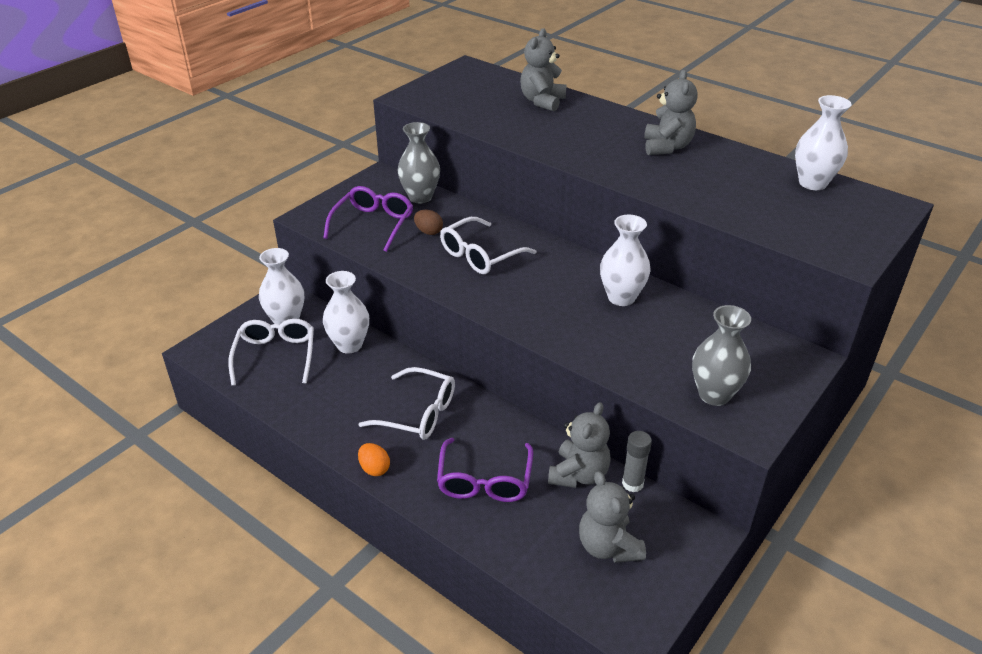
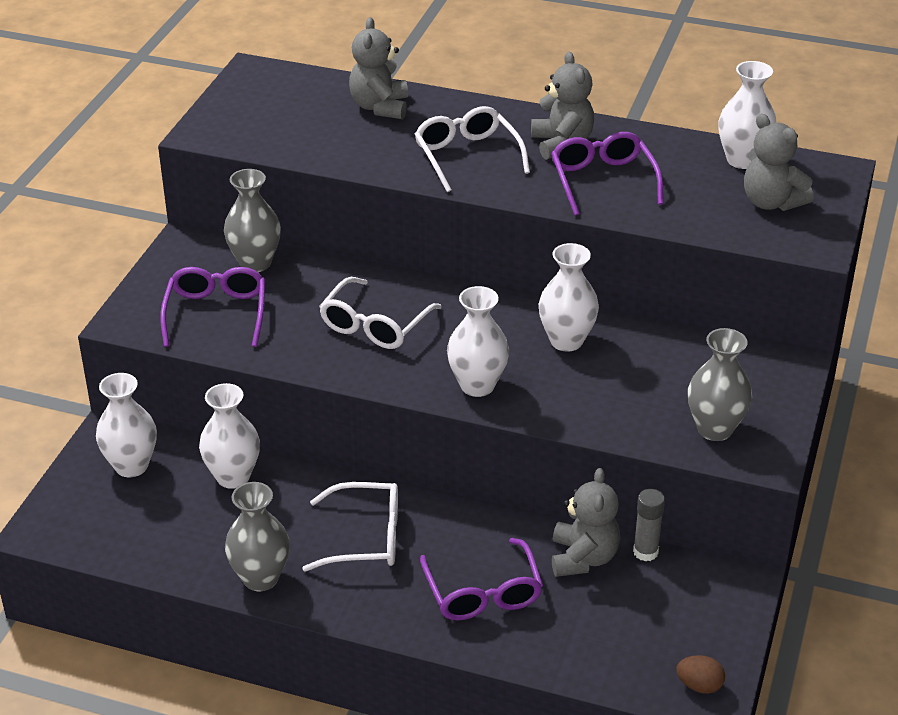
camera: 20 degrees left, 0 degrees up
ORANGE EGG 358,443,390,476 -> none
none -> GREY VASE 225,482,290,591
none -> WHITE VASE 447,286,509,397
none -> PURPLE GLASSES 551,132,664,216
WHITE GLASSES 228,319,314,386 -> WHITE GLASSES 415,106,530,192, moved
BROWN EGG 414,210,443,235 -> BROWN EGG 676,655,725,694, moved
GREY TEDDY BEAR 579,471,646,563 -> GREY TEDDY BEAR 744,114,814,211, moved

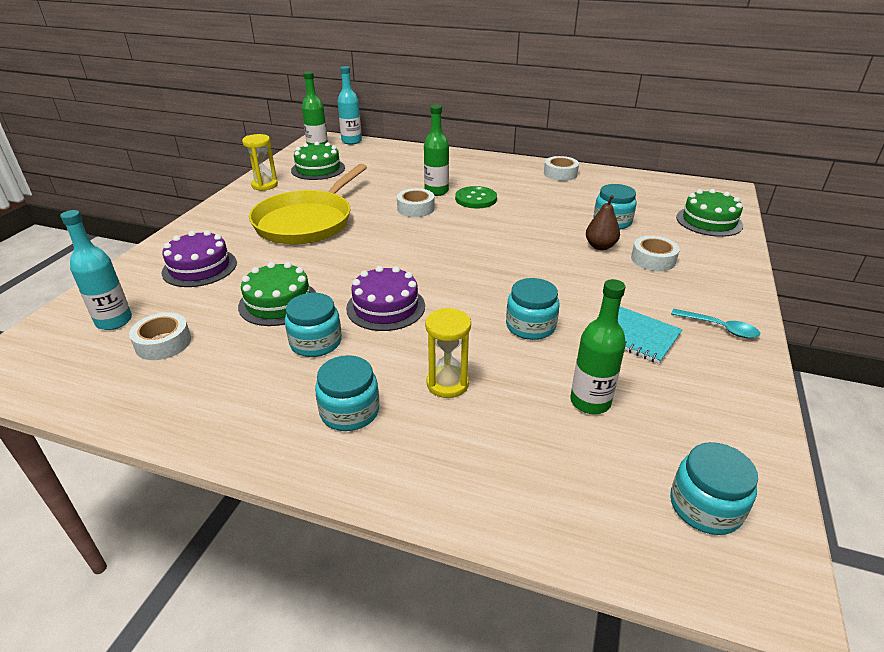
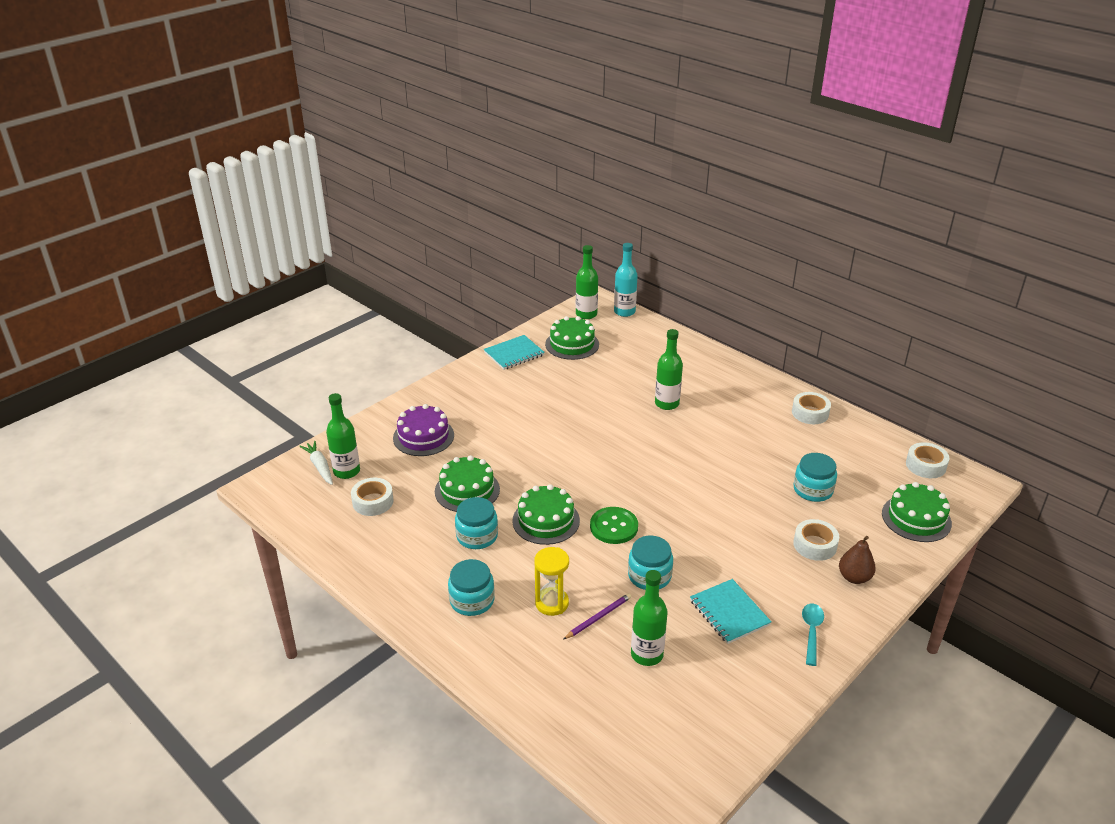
camera: 25 degrees right, 0 degrees up
YELLOW PAN 249,164,367,245 -> none
TURQUOISE JAR 670,442,758,535 -> none
none -> WHITE CARROT 299,441,333,485
none -> PURPLE PENCIL 563,593,631,640
WHITE TAPE 397,188,434,217 -> WHITE TAPE 906,442,949,478, moved
GREEN BUTTON 455,186,497,209 -> GREEN BUTTON 590,507,638,544, moved
BROWN PEAR 586,195,620,250 -> BROWN PEAR 839,536,876,584, moved
YELLOW HOURGLASS 242,134,278,191 -> TURQUOISE NOTEBOOK 484,335,545,370
TURQUOISE BOTTLE 60,210,132,330 -> GREEN BOTTLE 326,393,360,479
PURPLE CAKE 346,266,425,331 -> GREEN CAKE 512,484,580,545
TURQUOISE SPOON 671,309,760,338 -> TURQUOISE SPOON 802,604,824,666, 135 degrees counterclockwise

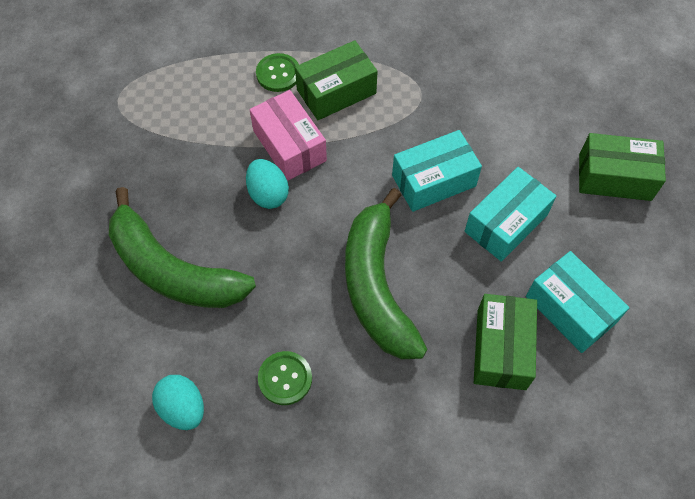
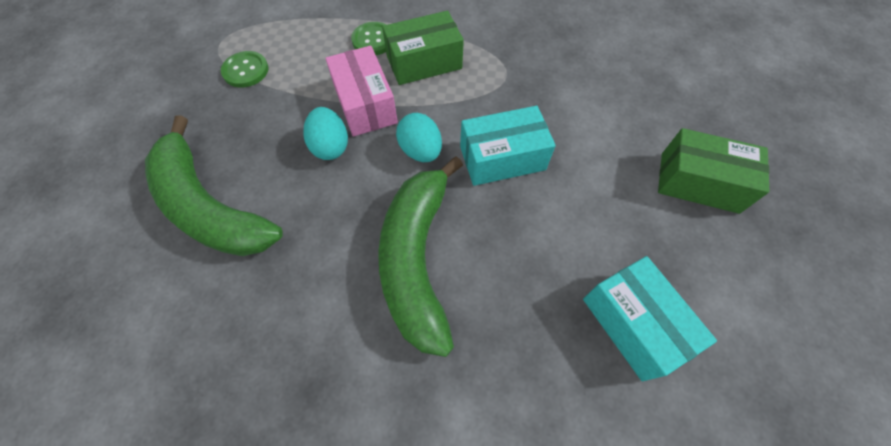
camera: 10 degrees right, 0 degrees up
TURQUOISE BOX 465,167,556,262 -> none
GREEN BOX 474,294,537,390 -> none
TURQUOISE EGG 152,375,204,430 -> TURQUOISE EGG 396,113,442,162, moved
GREEN BUTTON 258,351,312,405 -> GREEN BUTTON 221,51,269,88, moved

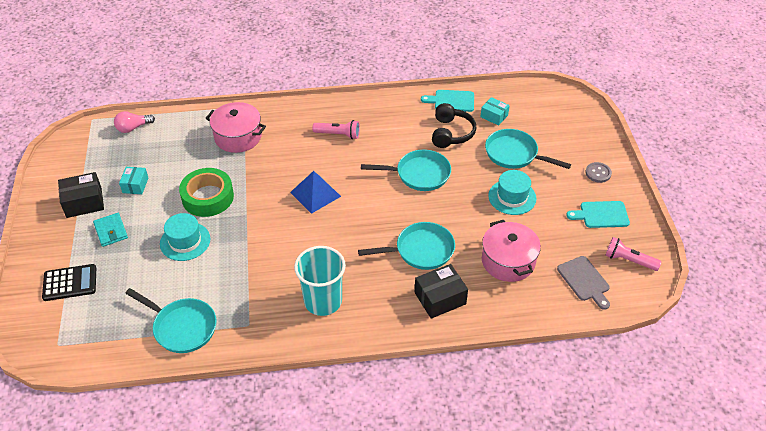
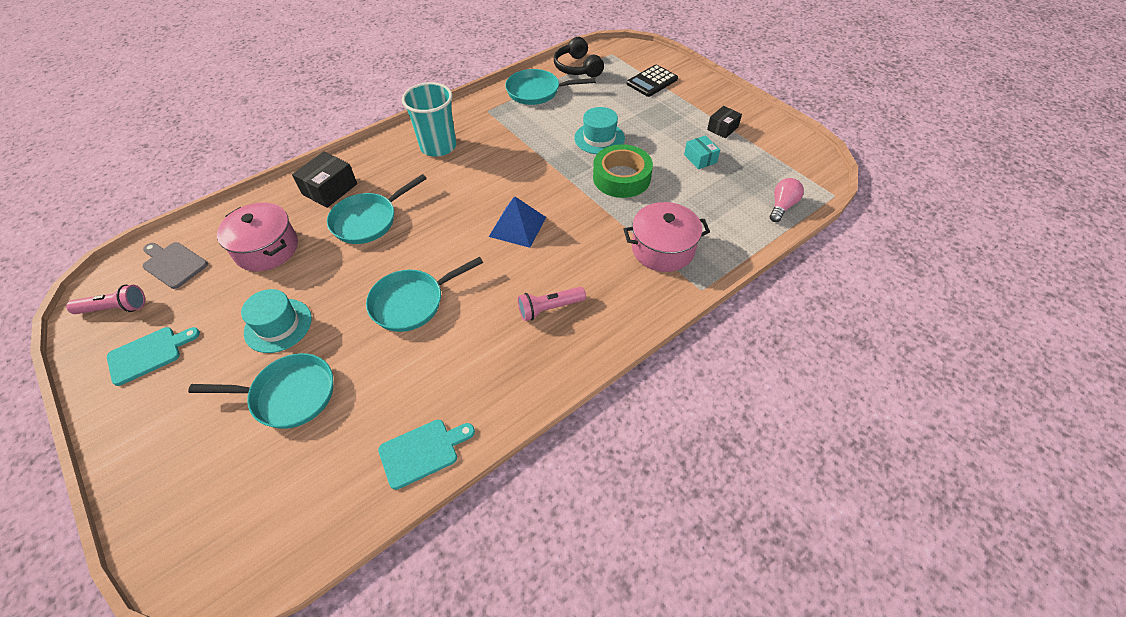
camera: 150 degrees right, 5 degrees up
TURQUOISE WALLET 93,213,128,247 -> none
TURQUOISE BOX 480,97,510,126 -> none
GREY BUTTON 585,162,612,183 -> none
BLACK HEADPHONES 432,103,476,148 -> BLACK HEADPHONES 554,37,604,78, moved
BLACK BOX 58,172,104,218 -> BLACK BOX 707,106,742,139, x0.64

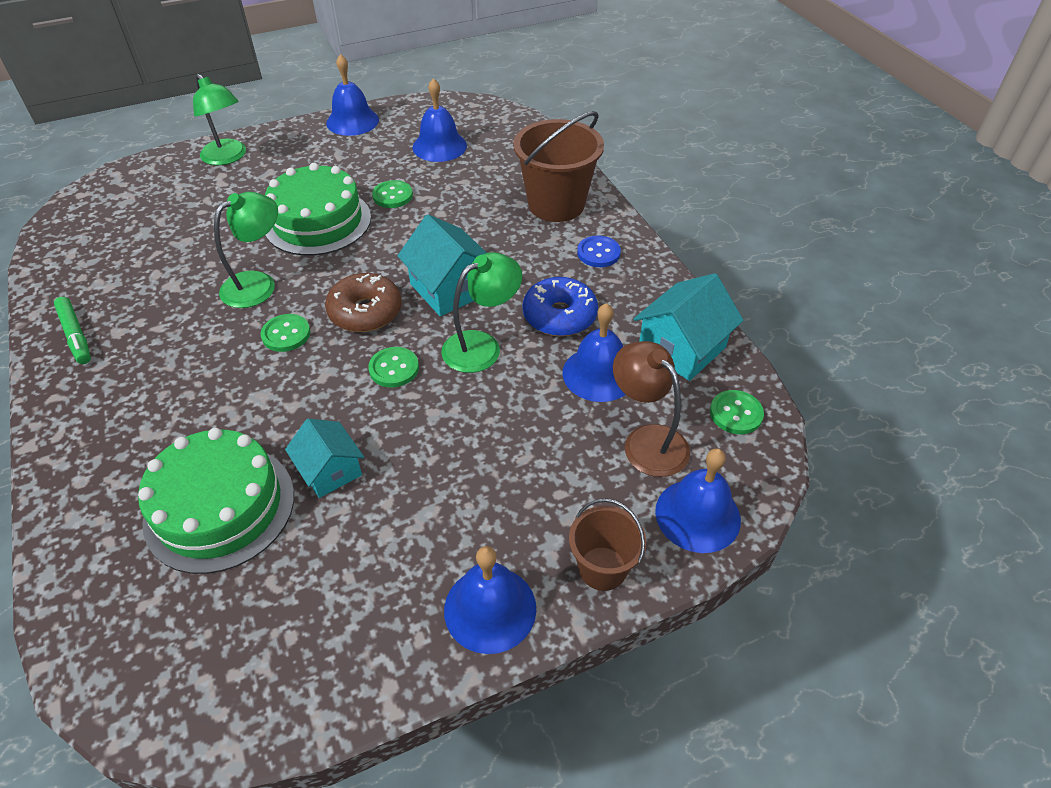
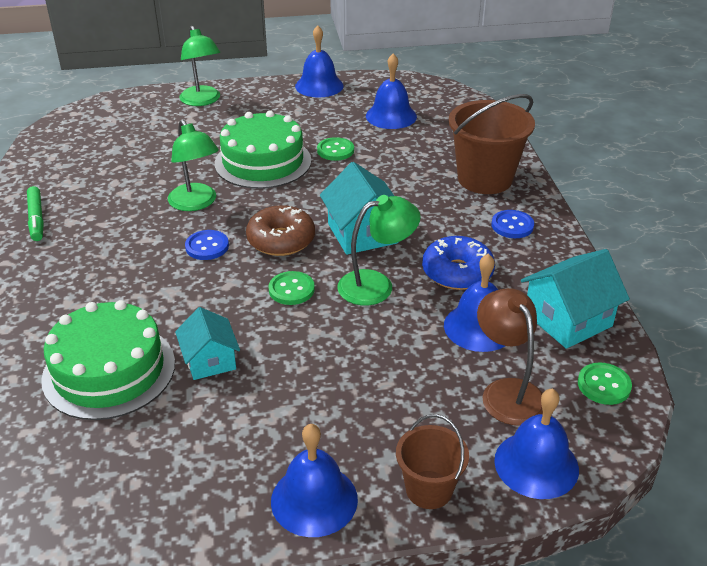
camera: 15 degrees right, 10 degrees down
GREEN BUTTON 261,314,310,352 -> BLUE BUTTON 185,230,229,260
GREEN LAMP 214,192,278,308 -> GREEN LAMP 168,119,219,211, 90 degrees clockwise

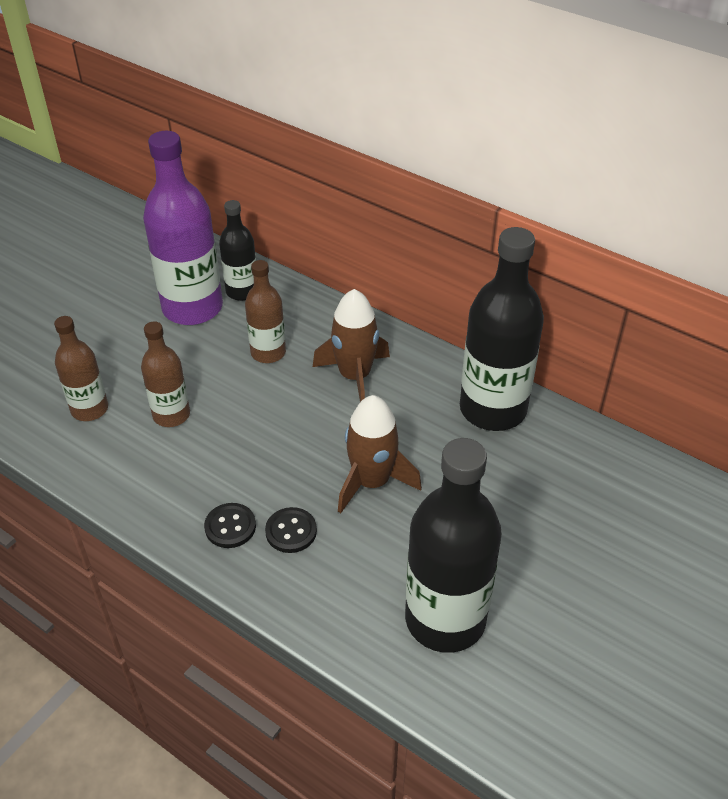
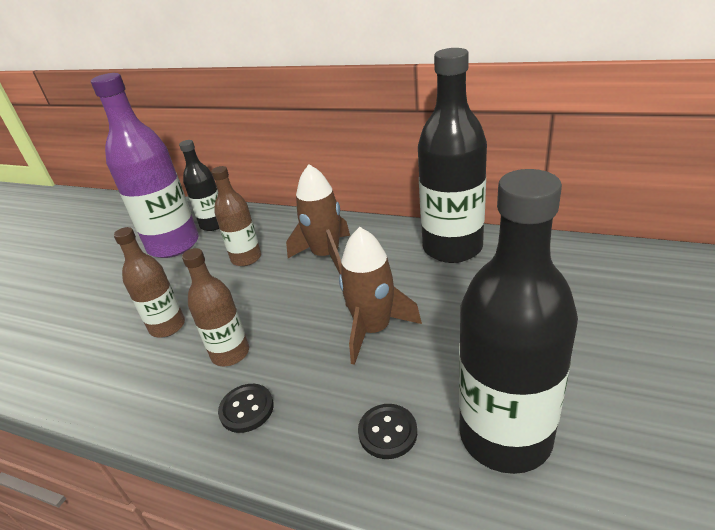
camera: 10 degrees left, 10 degrees down
BROWN BOTTLE 54,316,108,421 -> BROWN BOTTLE 182,248,249,366, moved
BLACK BUTTON 265,507,317,553 -> BLACK BUTTON 358,404,417,459, moved

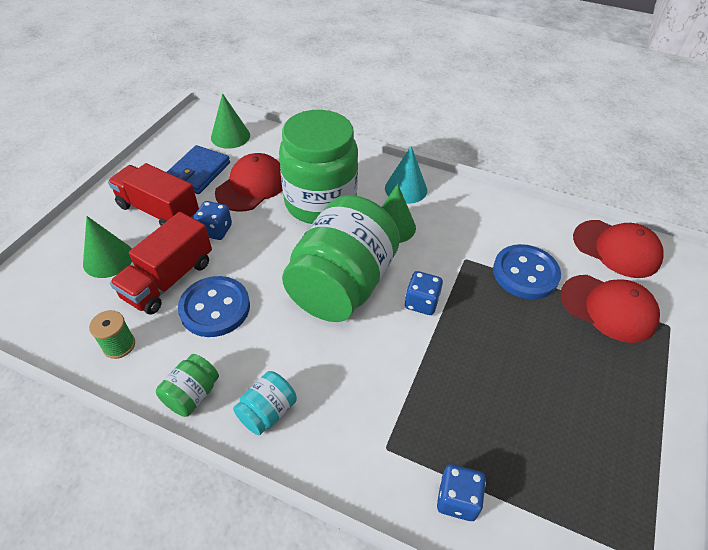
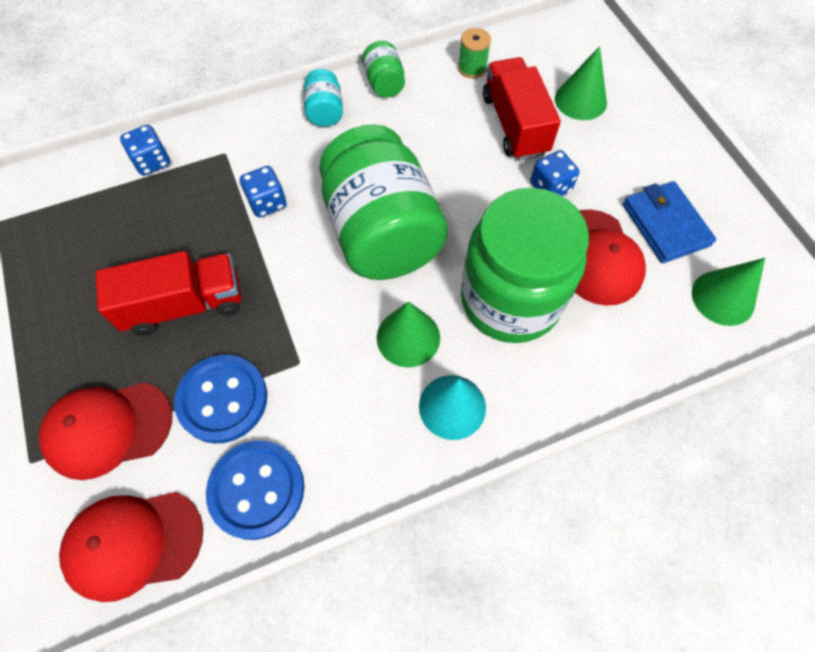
camera: 135 degrees right, 15 degrees up
RED TRUCK 108,163,199,226 -> RED TRUCK 95,251,241,336, moved
BLUE BUTTON 178,276,250,337 -> BLUE BUTTON 206,441,304,540, moved
BLUE DICE 405,271,443,315 -> BLUE DICE 240,166,287,217, moved

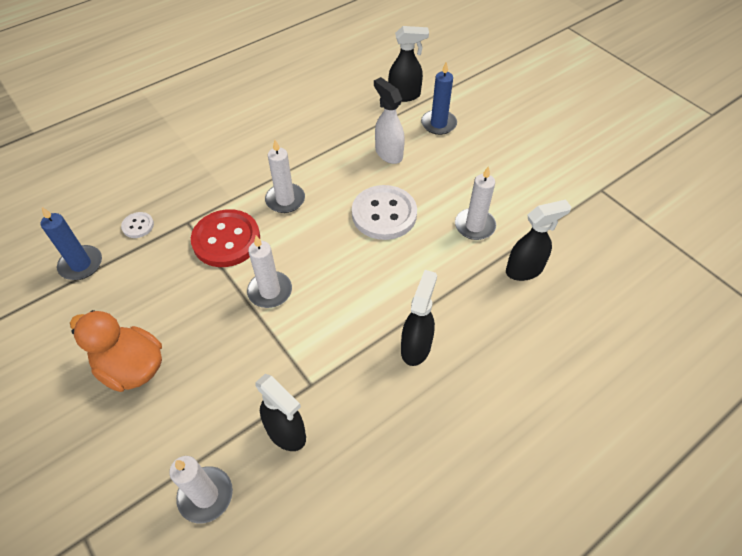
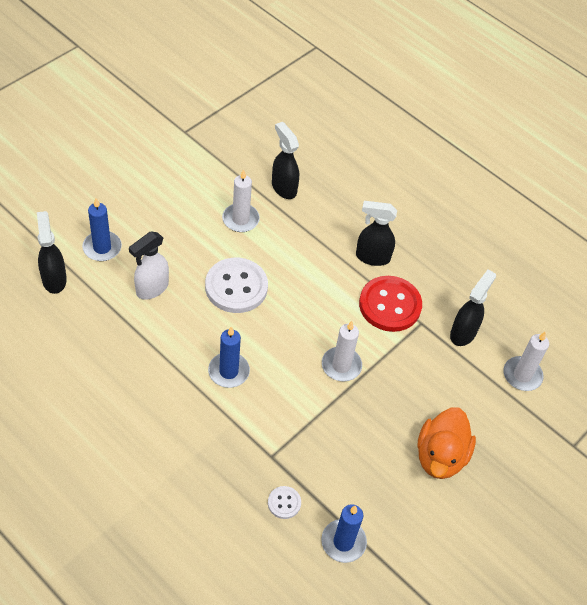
camera: 105 degrees left, 0 degrees up
RED BUTTON 191,209,260,267 -> RED BUTTON 359,276,422,332, moved
WHITE CANDLE 265,140,305,213 -> BLUE CANDLE 208,327,250,388

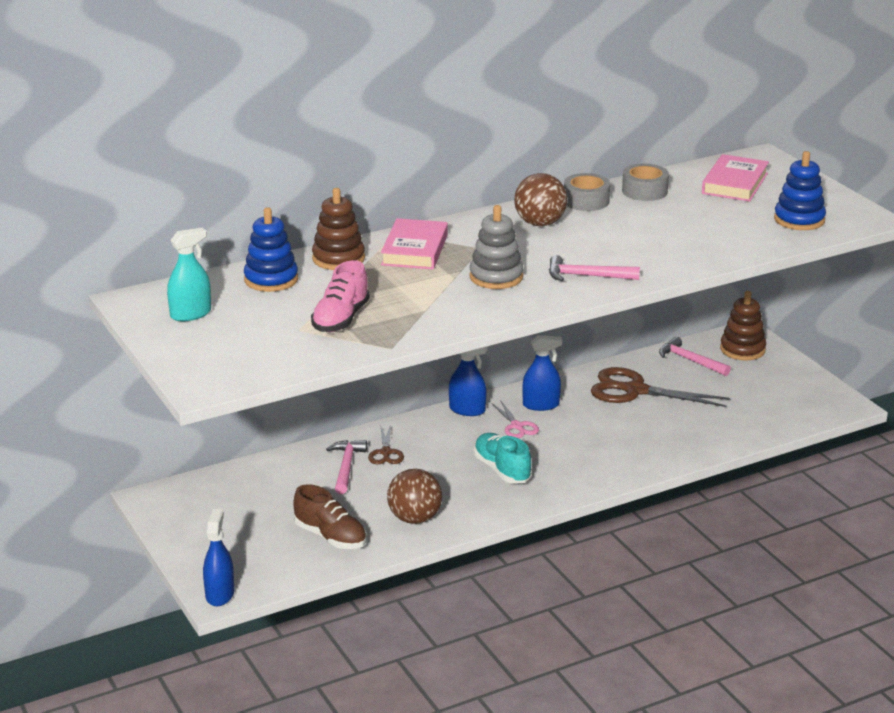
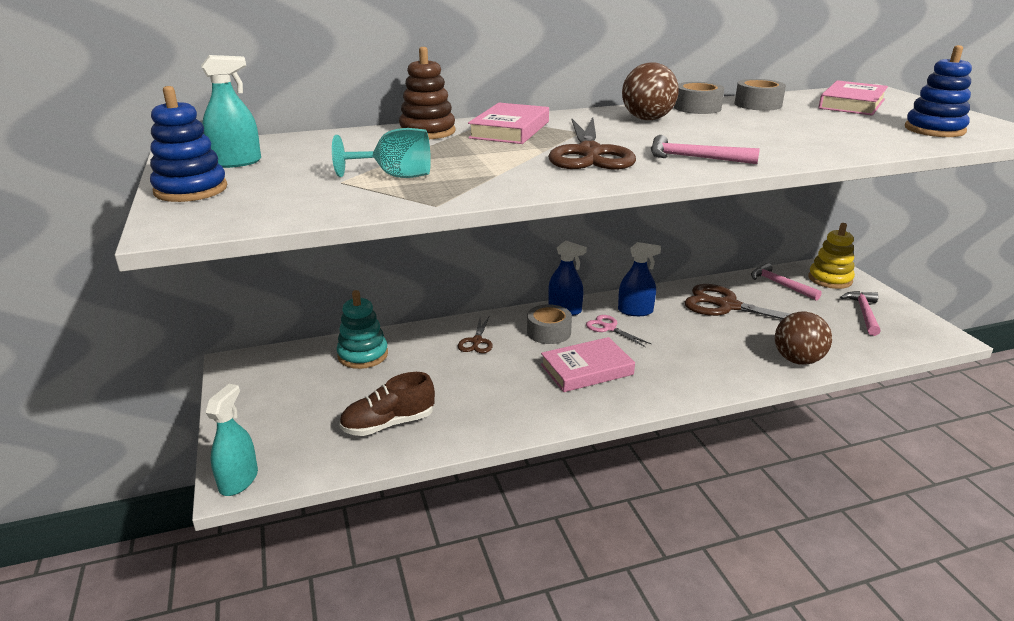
camera: 10 degrees right, 0 degrees up
none -> TURQUOISE STACKING TOY 337,290,388,369
none -> GREY TAPE 527,304,572,344
BLUE STACKING TOY 244,207,298,292 -> BLUE STACKING TOY 150,86,227,202, moved
PINK HAMMER 326,440,367,494 -> PINK HAMMER 840,291,881,336, moved
BROWN BALL 387,469,442,524 -> BROWN BALL 775,312,832,365, moved
PINK SHOE 311,260,370,332 -> TURQUOISE GOBLET 332,128,431,178
GREY STACKING TOY 469,205,523,289 -> BROWN SCISSORS 548,117,636,170
TURQUOISE SHOE 474,433,532,484 -> PINK BOOK 541,337,635,392
BLUE SPRAY BOTTLE 203,509,234,606 -> TURQUOISE SPRAY BOTTLE 206,384,258,496
BROWN STACKING TOY 720,291,766,360 -> YELLOW STACKING TOY 808,223,855,289
BROWN SHOE 293,484,367,549 -> BROWN SHOE 339,372,435,436, 105 degrees clockwise
PINK SCISSORS 492,400,539,438 -> PINK SCISSORS 586,315,651,347, 150 degrees clockwise

